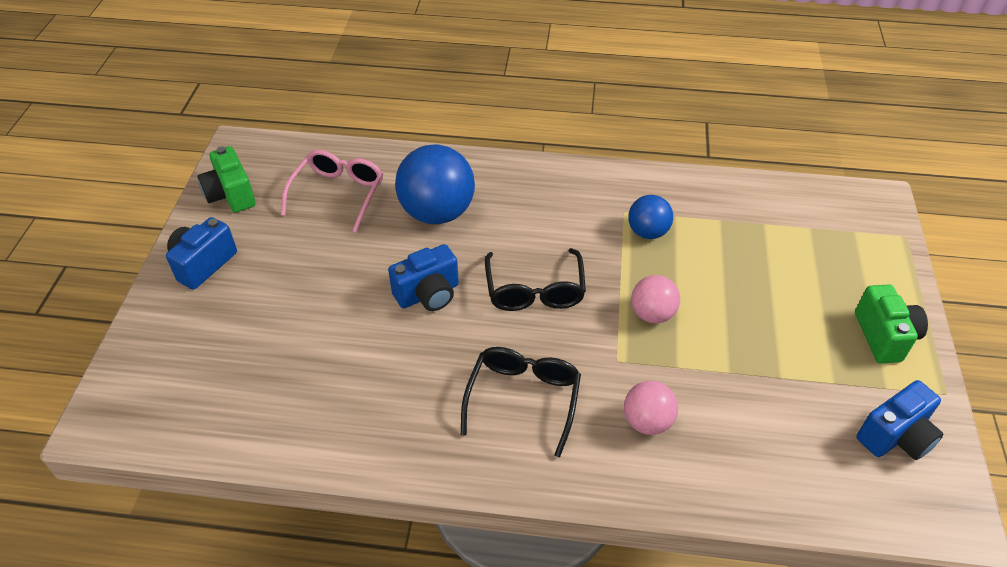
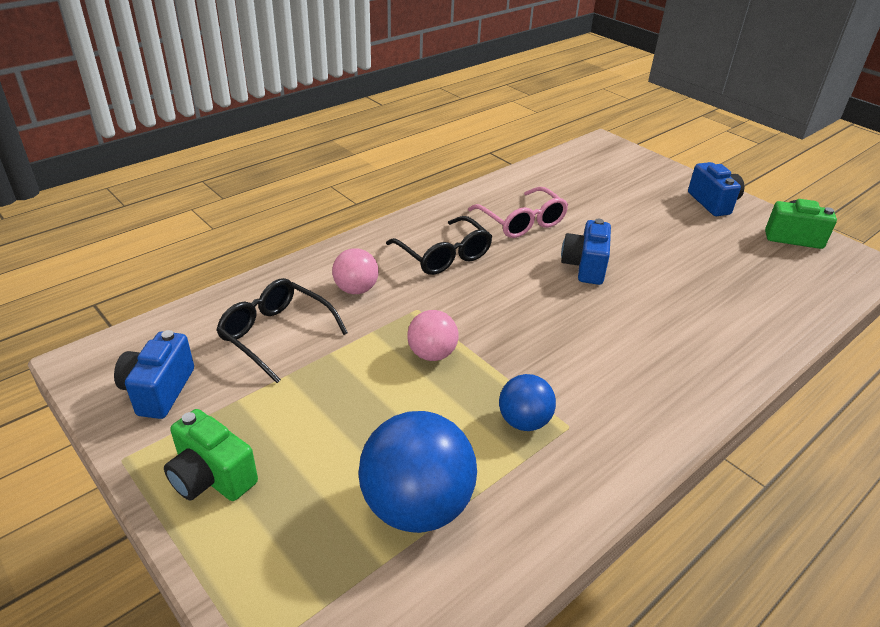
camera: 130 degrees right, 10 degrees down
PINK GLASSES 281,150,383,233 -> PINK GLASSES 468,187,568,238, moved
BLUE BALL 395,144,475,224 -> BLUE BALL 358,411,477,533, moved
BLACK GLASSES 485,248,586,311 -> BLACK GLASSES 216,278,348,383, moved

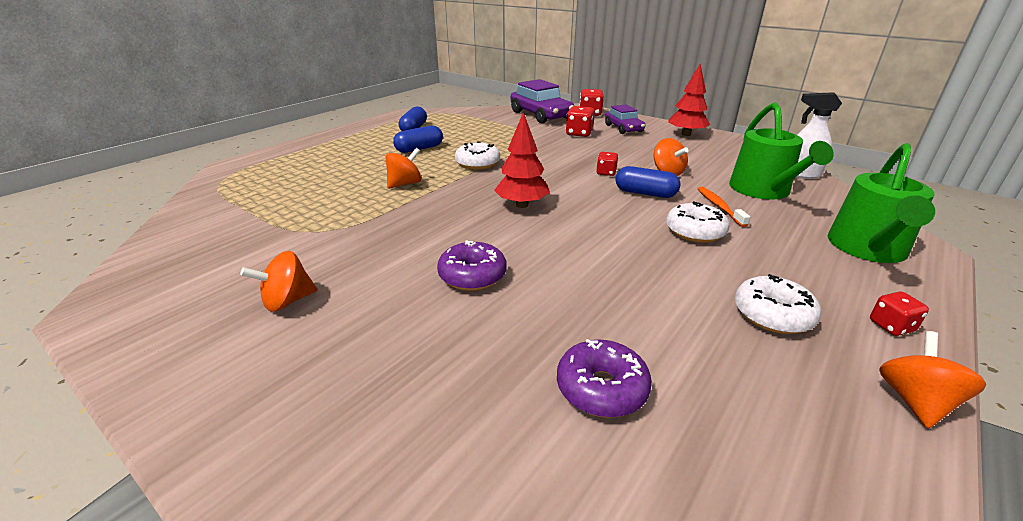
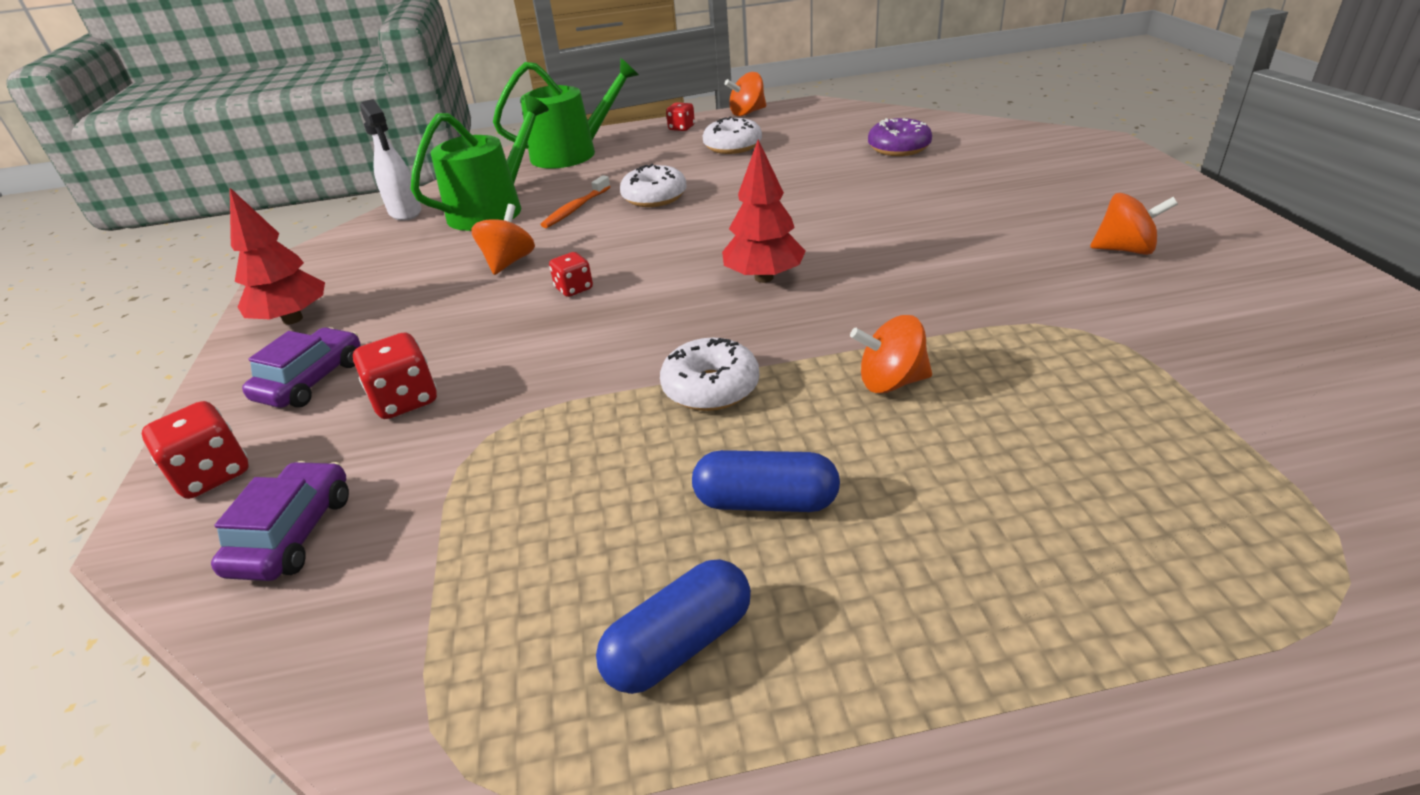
camera: 135 degrees left, 5 degrees up
PURPLE DONUT 437,240,507,291 -> none
BLUE CAPSULE 615,166,681,198 -> none
PURPLE CAR 511,79,574,123 -> PURPLE CAR 211,461,349,581, x0.62

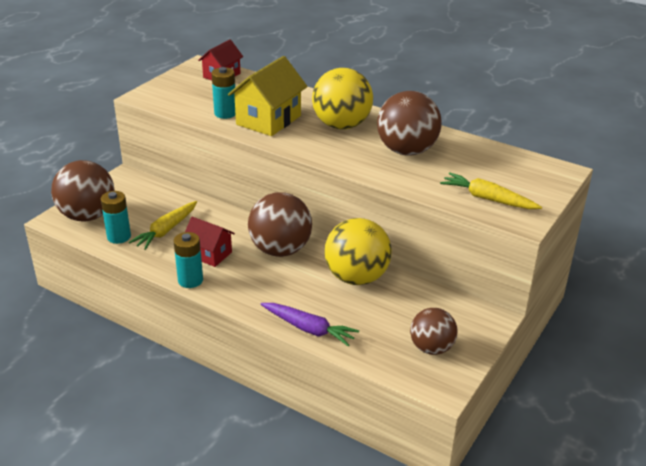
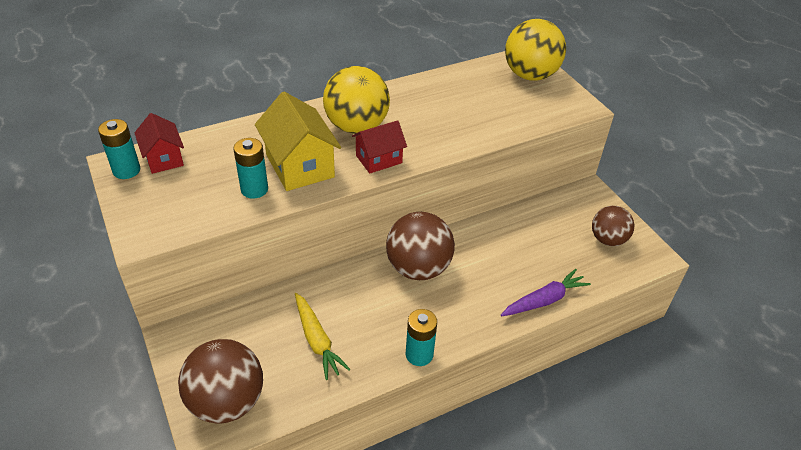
camera: 60 degrees left, 10 degrees up
BROWN BALL 377,91,442,156 -> none
YELLOW CARROT 440,172,542,209 -> none
TURQUOISE BATTERY 101,191,131,244 -> TURQUOISE BATTERY 98,119,140,179, moved
RED HOUSE 185,217,235,267 -> RED HOUSE 352,120,407,174, moved
YELLOW BALL 325,218,392,285 -> YELLOW BALL 505,19,566,81, moved

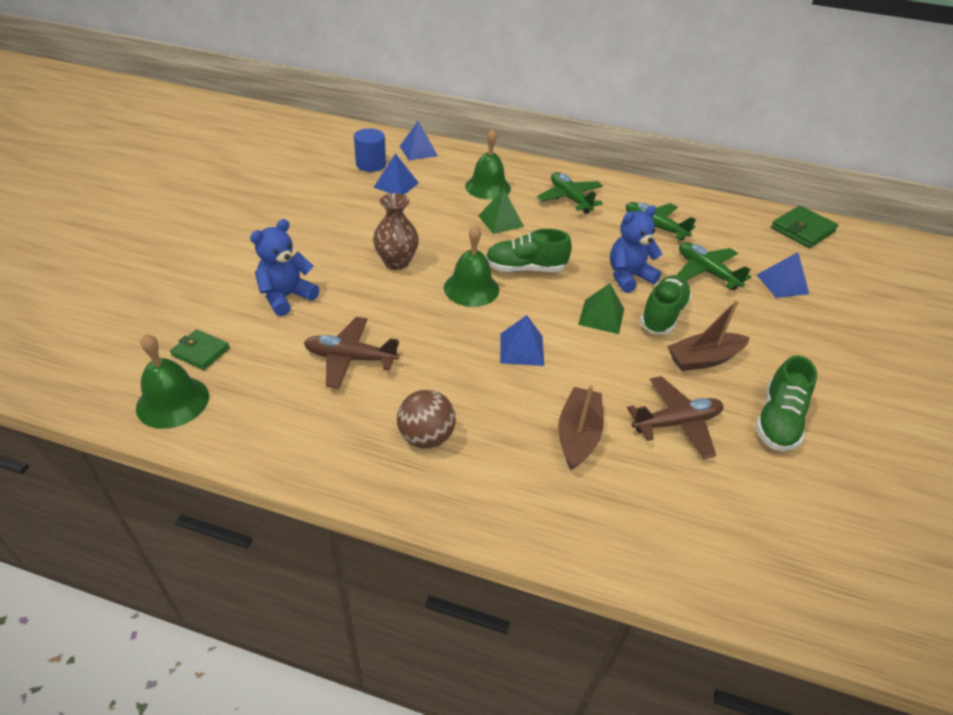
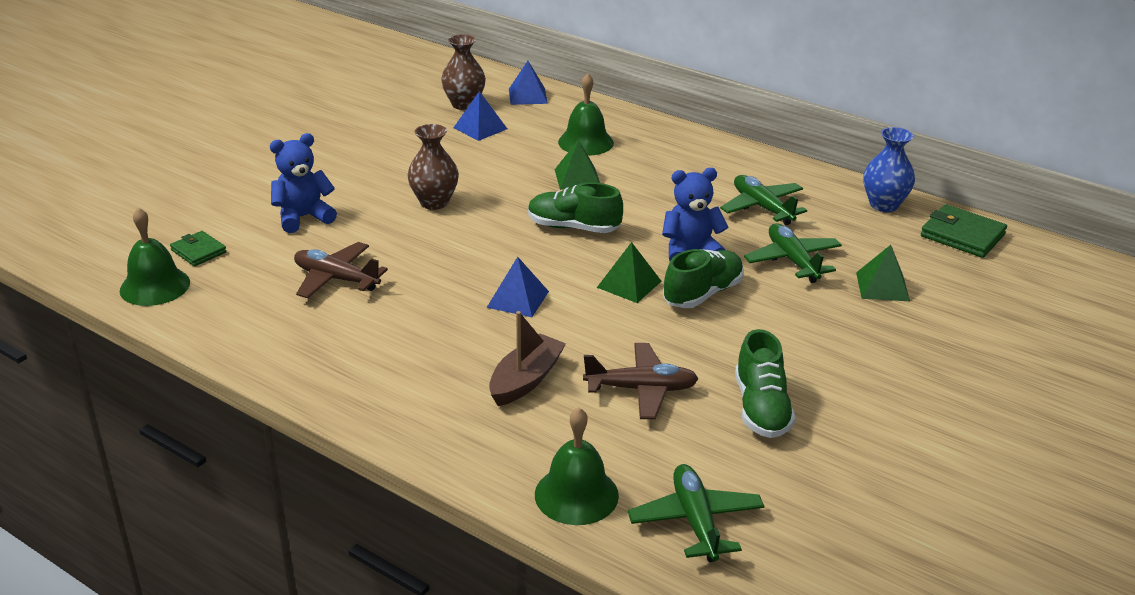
camera: 20 degrees right, 10 degrees down
BROWN BALL 397,390,456,449 -> none
BROWN BOAT 667,300,750,371 -> none
none -> BLUE VASE 863,127,915,212
GREEN BELL 444,225,499,307 -> GREEN BELL 535,408,619,525, moved
GREEN PLANE 537,172,603,214 -> GREEN PLANE 628,464,764,562, moved
BLUE CYLINDER 354,128,386,172 -> BROWN VASE 441,34,486,110
BLUE PYRAMID 757,252,809,298 -> GREEN PYRAMID 856,245,910,301
GREEN SHOE 755,355,817,451 -> GREEN SHOE 735,329,796,438, 45 degrees counterclockwise
GREEN WALLET 771,206,838,248 -> GREEN WALLET 921,205,1007,258, 60 degrees clockwise

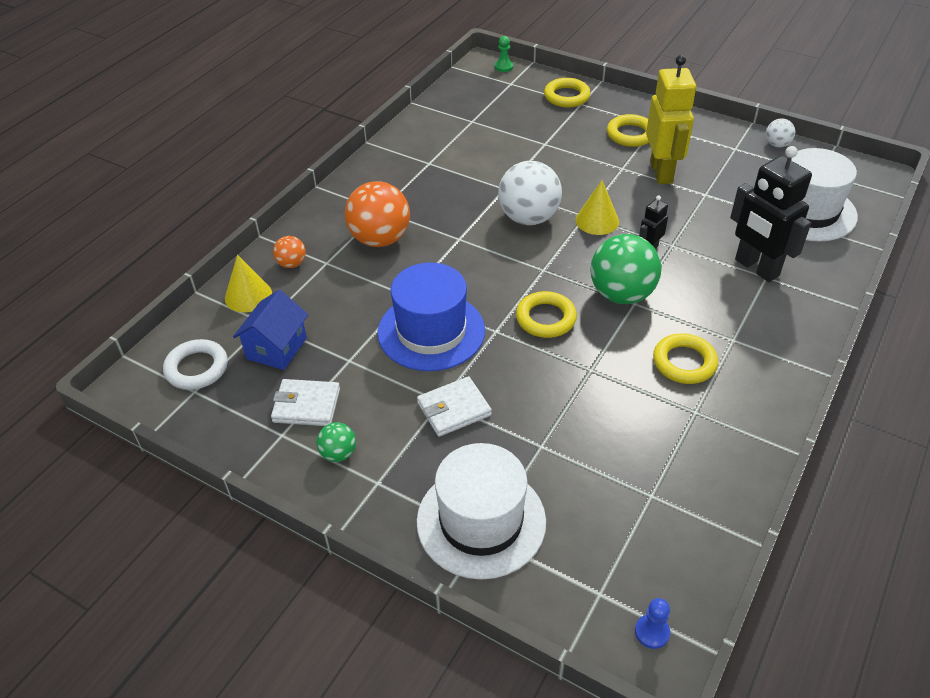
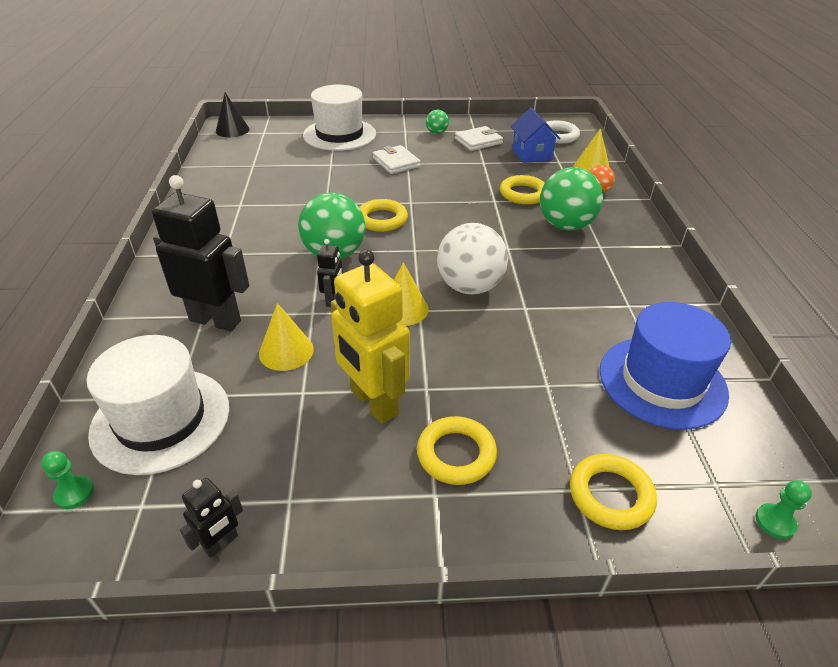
camera: 145 degrees right, 5 degrees down
none -> GREEN PAWN 41,451,94,509
none -> YELLOW CONE 259,303,314,371
BLUE HAT 378,263,485,371 -> BLUE HAT 600,302,731,430, moved
YELLOW RING 653,333,718,384 -> YELLOW RING 500,175,545,205, moved
BLUE PAWN 635,598,670,649 -> BLACK CONE 216,93,249,137
WHITE BALL 766,118,795,147 -> BLACK ROBOT 180,478,243,558
ORANGE BALL 345,181,410,247 -> GREEN BALL 540,167,603,231
WHITE WALLET 417,376,492,437 -> WHITE WALLET 372,145,421,174, 60 degrees counterclockwise

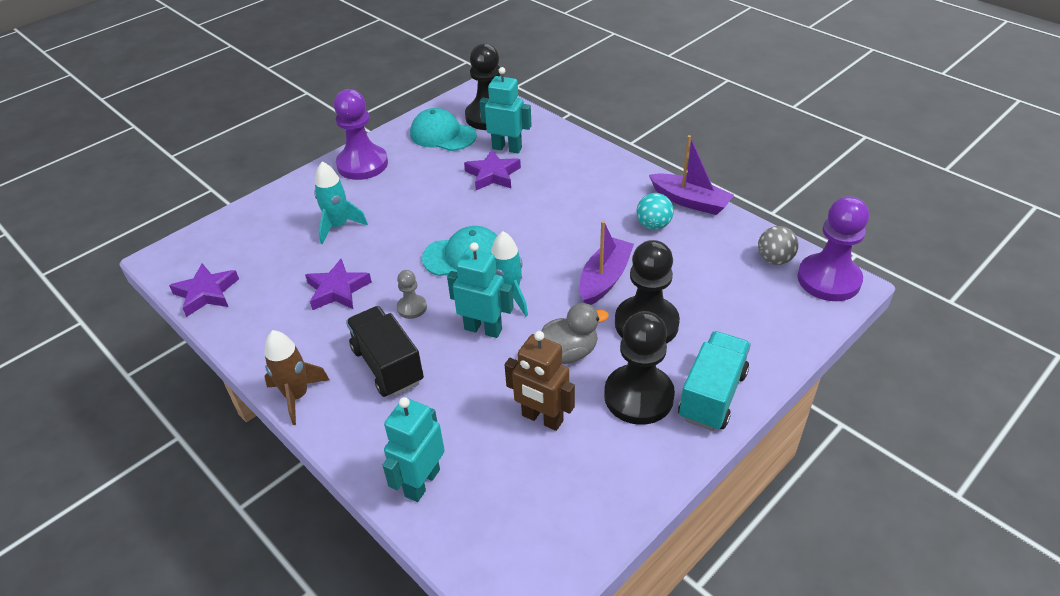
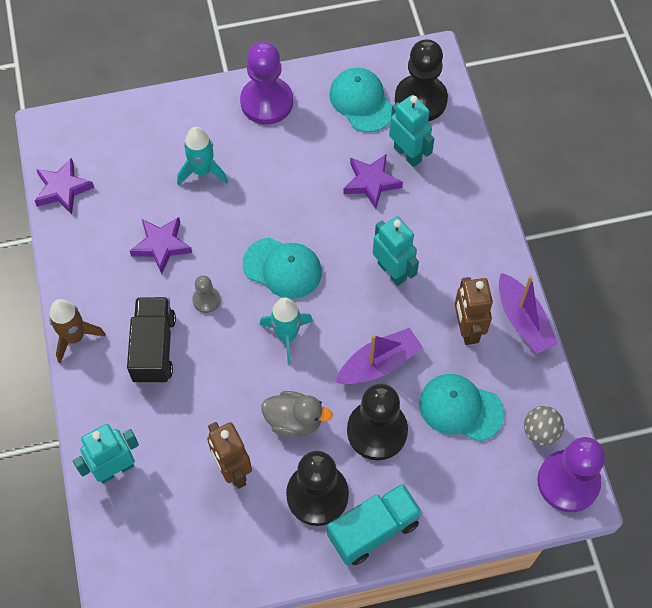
camera: 30 degrees right, 20 degrees up
none -> TURQUOISE CAP 419,374,505,441
TURQUOISE ROBOT 447,242,514,338 -> TURQUOISE ROBOT 373,216,419,286, moved
TURQUOISE BALL 637,193,674,230 -> BROWN ROBOT 455,277,493,345

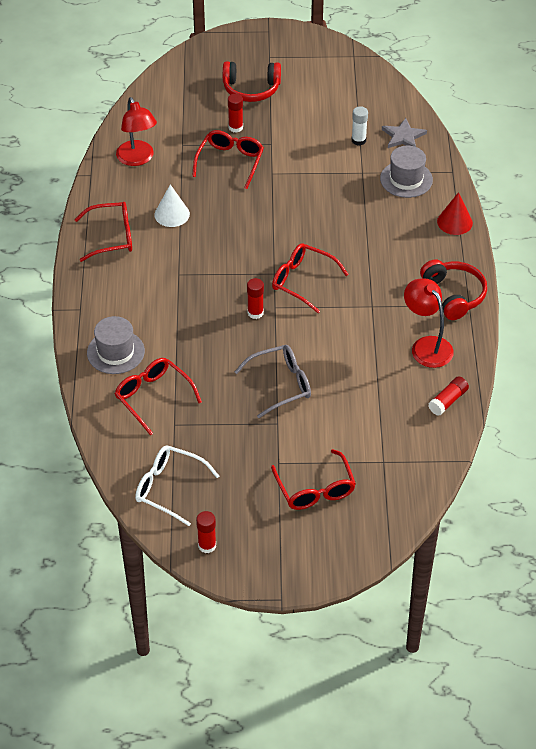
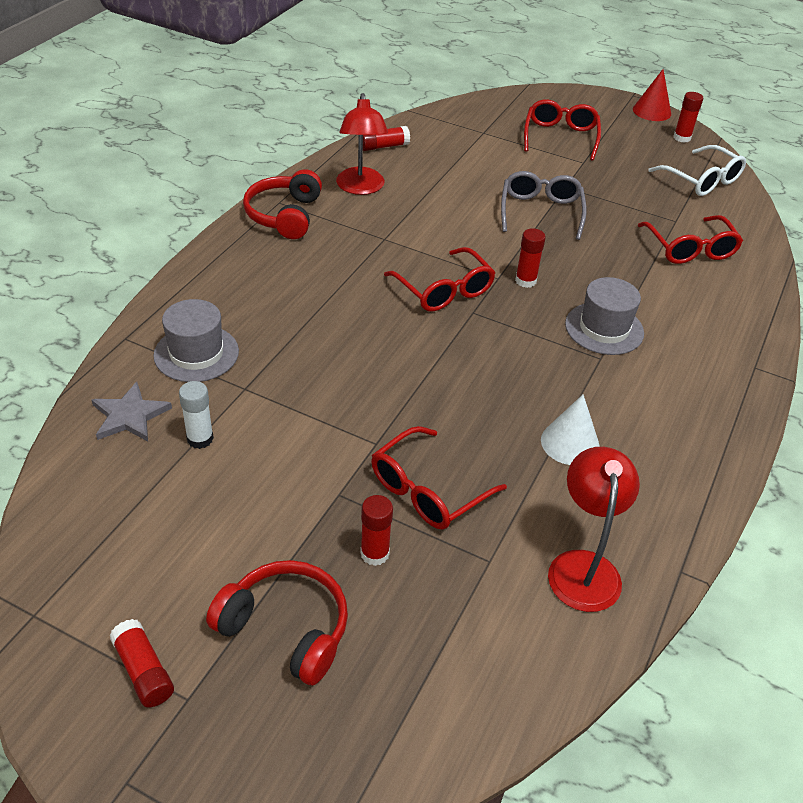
camera: 155 degrees left, 5 degrees down
RED GLASSES 75,202,132,262 -> none
none -> RED GLUE STICK 109,619,174,707
GREY HAT 87,316,145,374 -> GREY HAT 565,277,644,355, moved
RED CONE 437,192,473,235 -> RED CONE 633,69,671,121, moved
GREY GLASSES 235,345,311,418 -> GREY GLASSES 501,171,587,240, 90 degrees clockwise

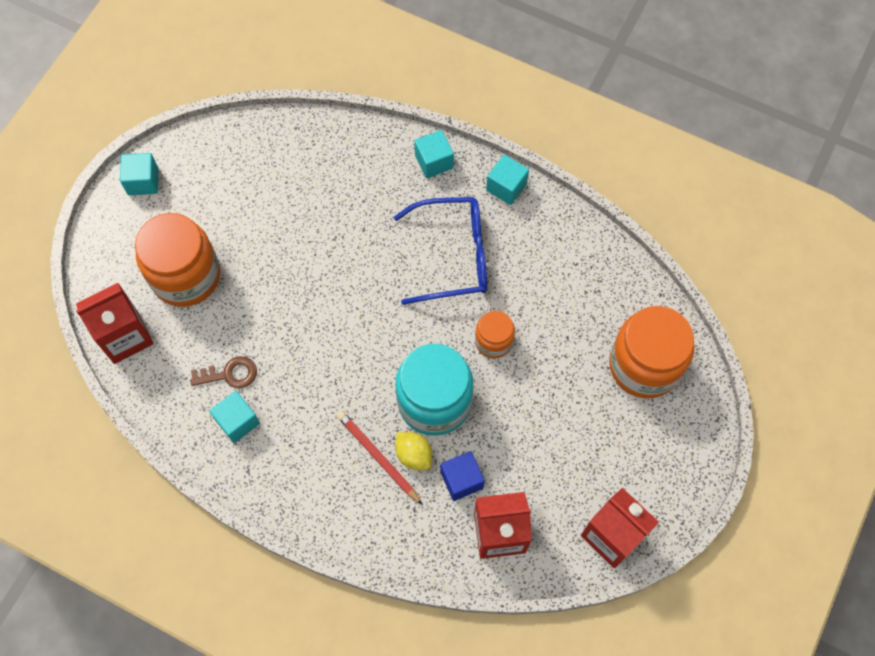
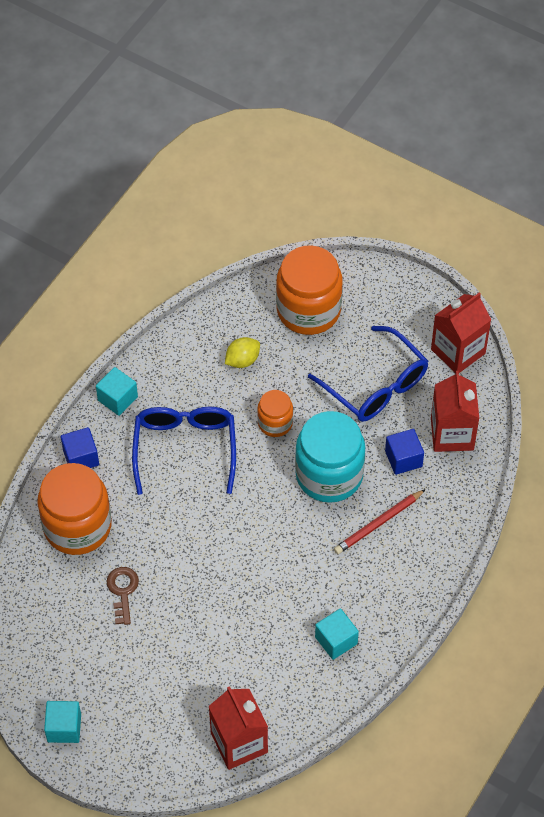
camera: 85 degrees left, 10 degrees down
none -> BLUE GLASSES 308,326,428,422
ORANGE JAR 135,213,220,307 -> ORANGE JAR 37,463,112,555, moved
BROWN KEY 190,356,257,388 -> BROWN KEY 107,567,139,625, moved
YELLOW LEMON 395,432,432,470 -> YELLOW LEMON 225,337,260,368, moved
TURQUOISE CUBE 414,130,454,178 -> BLUE CUBE 61,427,99,468

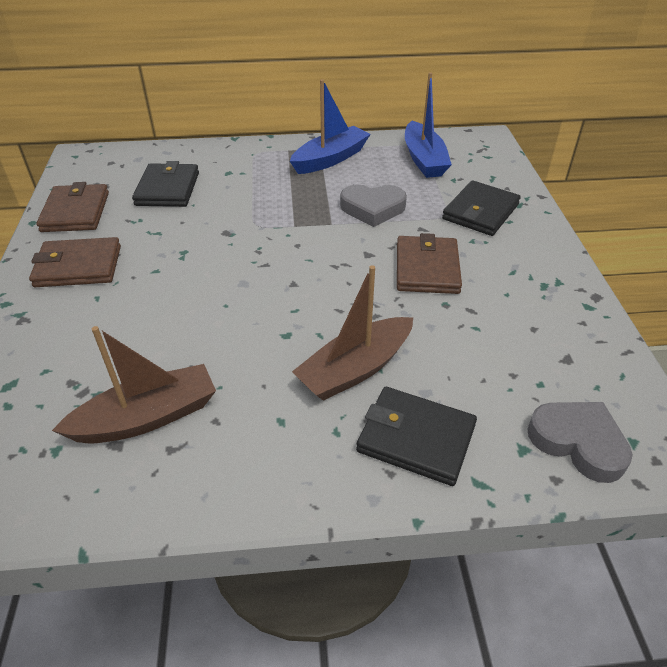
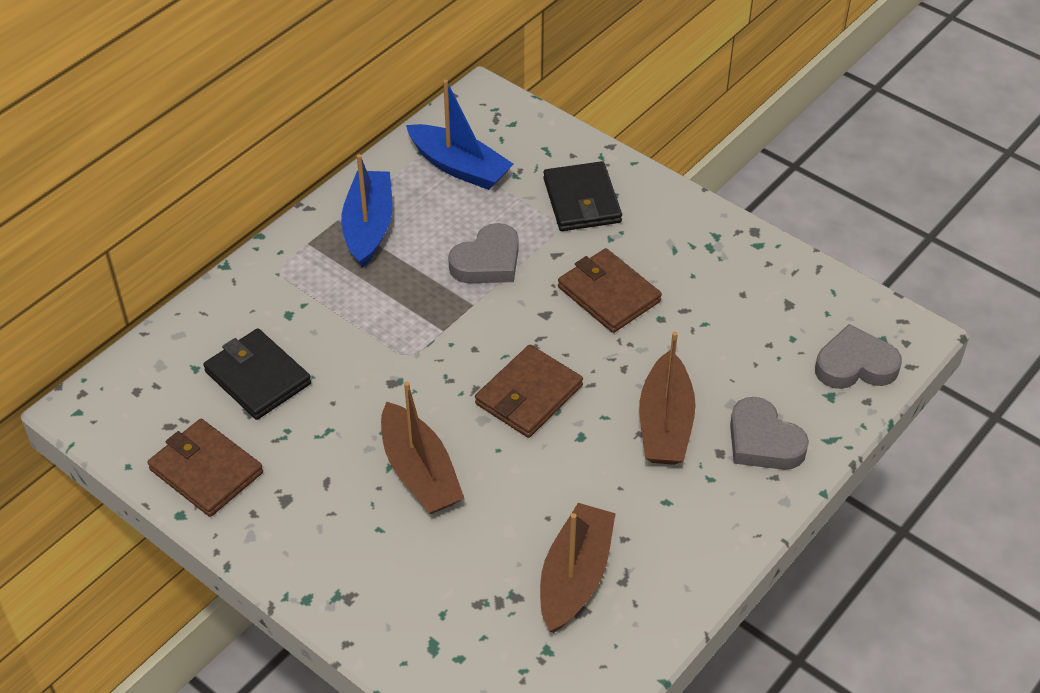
camera: 45 degrees left, 5 degrees up
none -> BROWN BOAT 381,382,464,514
BROWN WALLET 29,237,121,287 -> BROWN WALLET 475,345,583,438, moved
BLACK WALLET 356,387,477,486 -> GREY HEART 730,397,809,470

